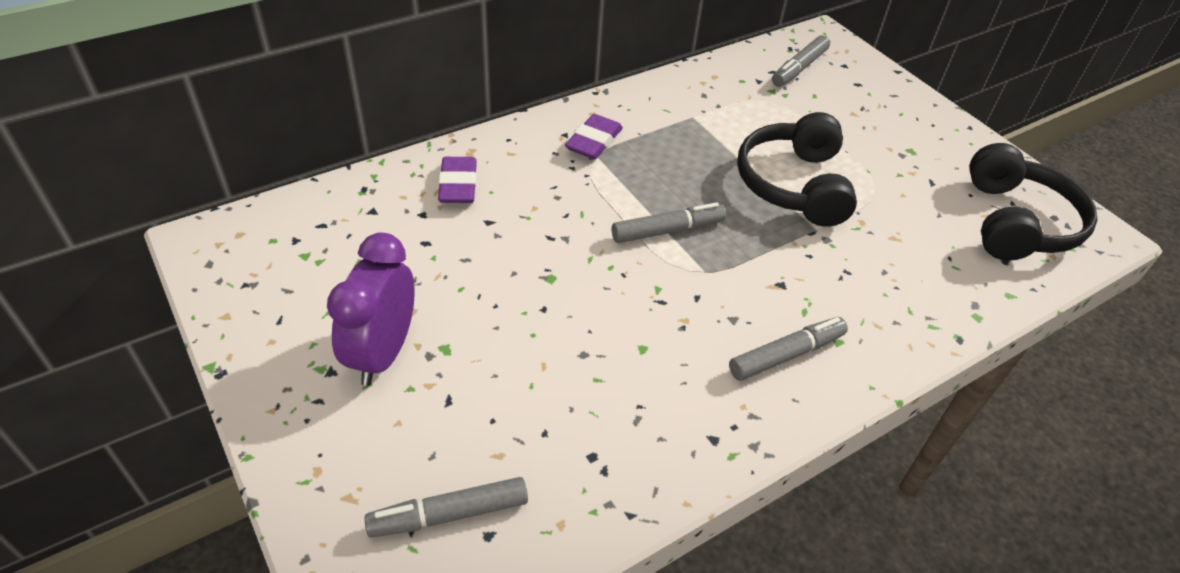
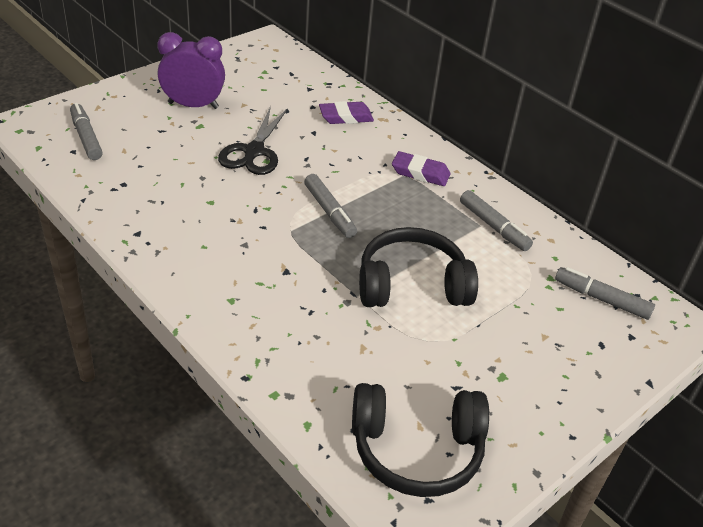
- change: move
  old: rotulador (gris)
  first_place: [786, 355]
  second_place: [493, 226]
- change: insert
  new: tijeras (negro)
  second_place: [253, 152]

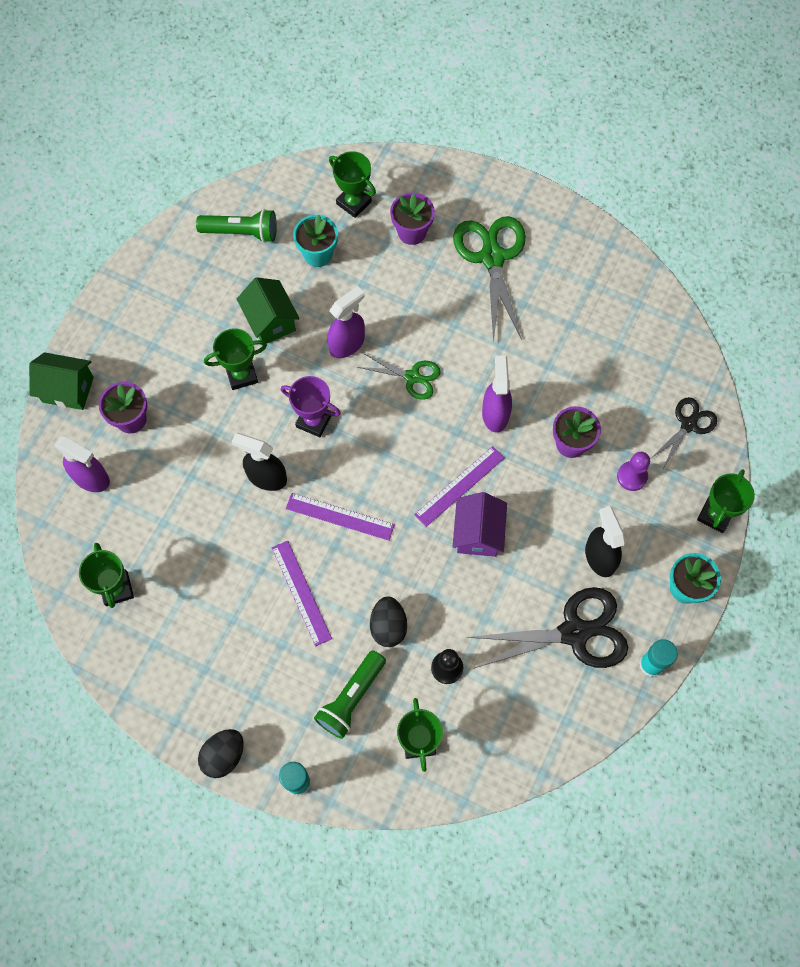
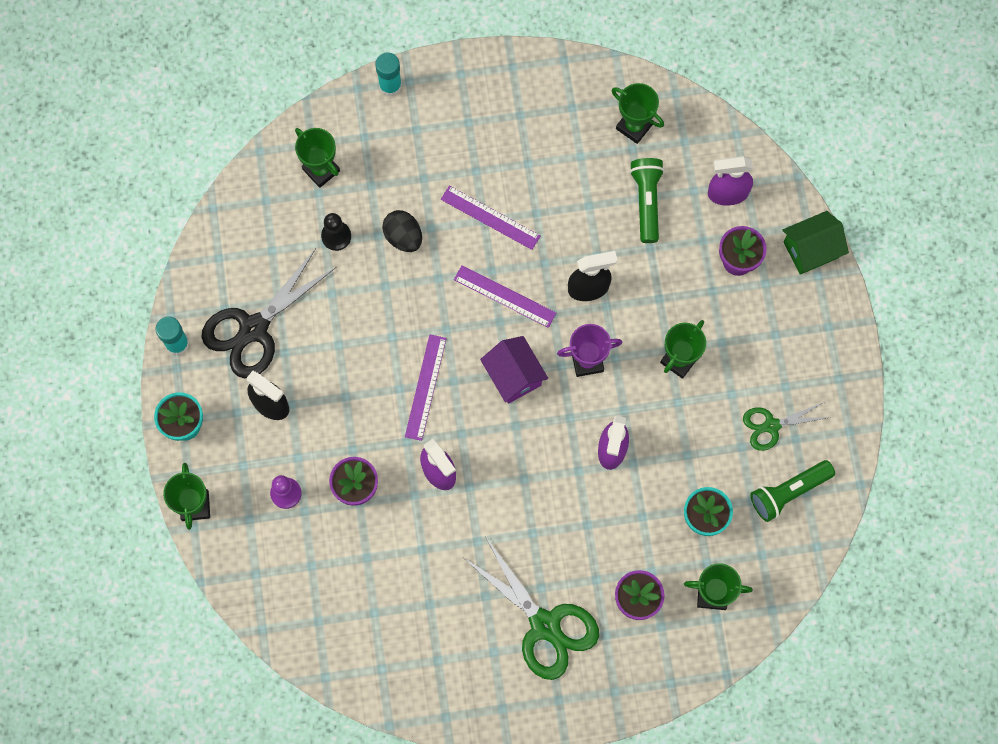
- change: delete
  old: huevo (negro)
  first_place: [224, 755]
- change: delete
  old: casa (verde)
  first_place: [270, 321]
- change: rotate
  old: regla (morado)
  first_place: [340, 517]
  second_place: [505, 296]
  degrees: 45
- change: move
  old: lámpara de mano (verde)
  first_place: [351, 698]
  second_place: [647, 202]
- change: move
  old: tijeras (verde)
  first_place: [412, 377]
  second_place: [771, 426]
- change: move
  old: casa (morado)
  first_place: [478, 533]
  second_place: [514, 376]
- change: delete
  old: tijeras (negro)
  first_place: [688, 424]

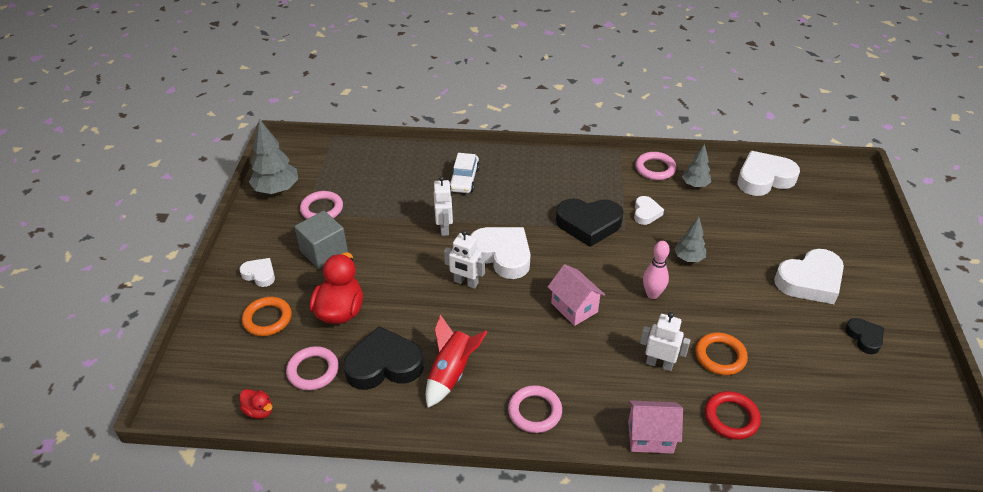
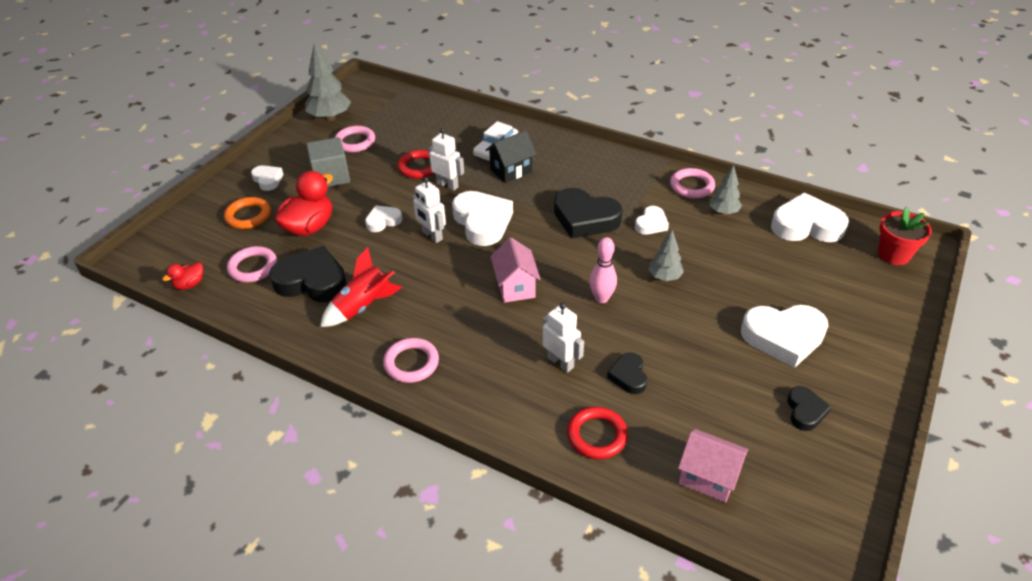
- change: rotate
  old: pato (rojo)
  first_place: [259, 411]
  second_place: [190, 284]
  degrees: 75
- change: rotate
  old: robot (blanco)
  first_place: [444, 228]
  second_place: [447, 185]
  degrees: -75
- change: move
  old: casa (rosa)
  first_place: [650, 437]
  second_place: [708, 477]
- change: replace
  old: anillo (naranja)
  new: corazón (negro)
  first_place: [720, 356]
  second_place: [628, 376]
- change: insert
  new: corazón (blanco)
  second_place: [383, 221]
- change: insert
  new: anillo (rojo)
  second_place: [419, 167]
- change: insert
  new: casa (negro)
  second_place: [511, 171]
- change: insert
  new: maceta (rojo)
  second_place: [893, 254]

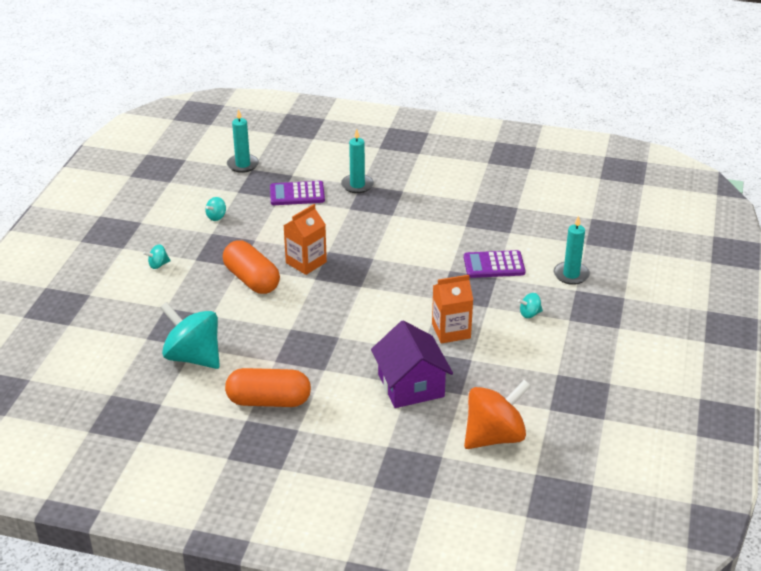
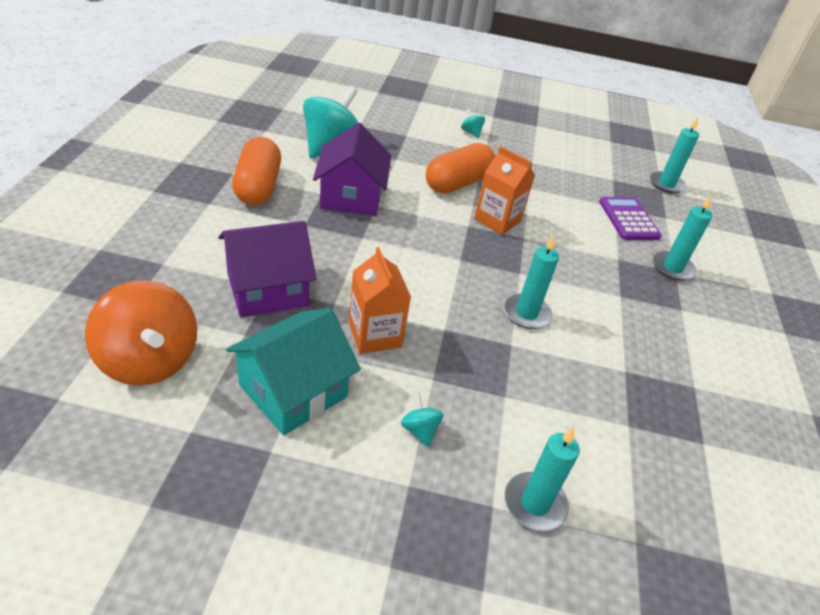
- change: delete
  old: peonza (turquesa)
  first_place: [216, 217]
- change: delete
  old: calculadora (morado)
  first_place: [494, 265]
- change: insert
  new: casa (turquesa)
  second_place: [293, 391]
- change: insert
  new: casa (morado)
  second_place: [351, 196]
- change: insert
  new: vela (turquesa)
  second_place: [526, 313]

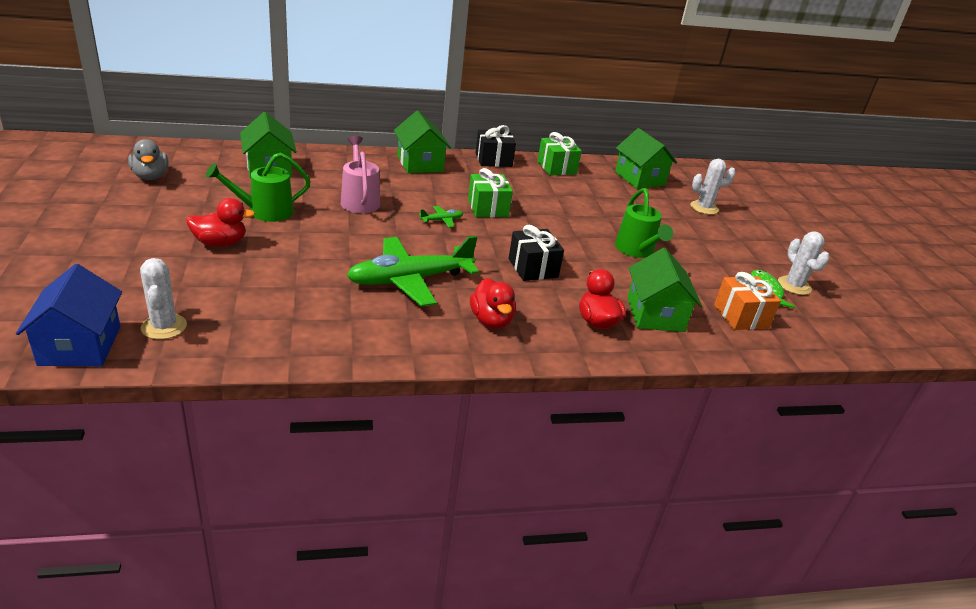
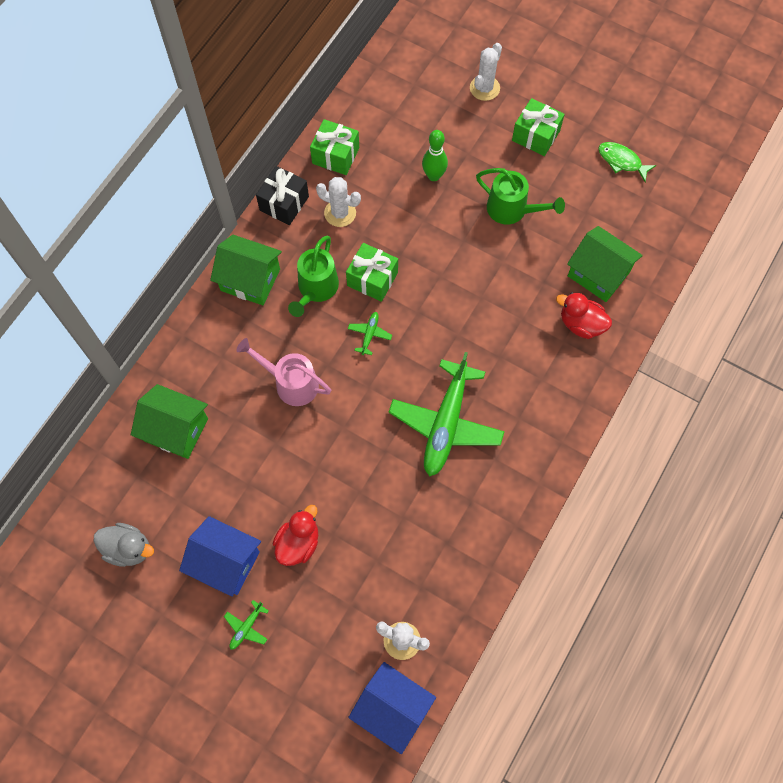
- change: move
  old: regadera (verde)
  first_place: [264, 212]
  second_place: [316, 289]
- change: delete
  old: pato (rojo)
  first_place: [491, 320]
- change: delete
  old: regalo (negro)
  first_place: [533, 268]
- change: delete
  old: casa (verde)
  first_place: [640, 178]
- change: delete
  old: regalo (naranja)
  first_place: [741, 316]
- change: move
  old: cactus (blanco)
  first_place: [794, 286]
  second_place: [340, 213]
- change: insert
  new: casa (azul)
  second_place: [225, 562]
- change: insert
  new: avión (verde)
  second_place: [246, 627]
- change: insert
  new: bolo (verde)
  second_place: [434, 176]
- change: insert
  new: regalo (verde)
  second_place: [535, 135]

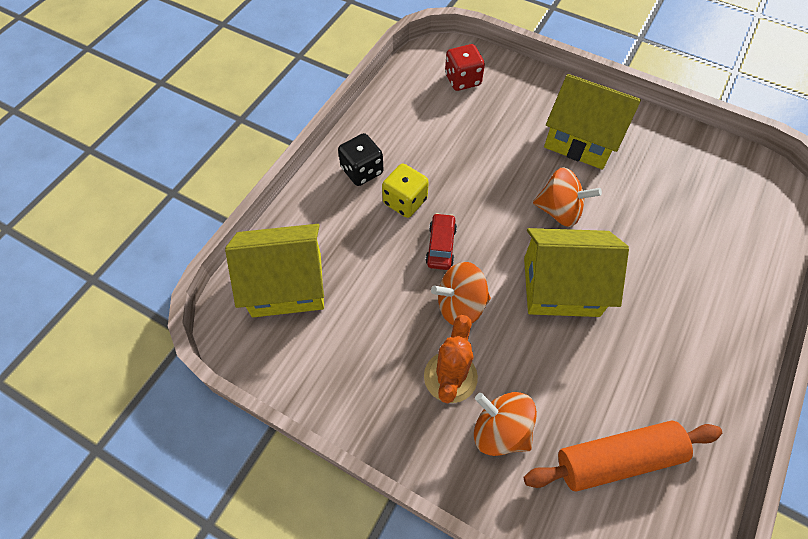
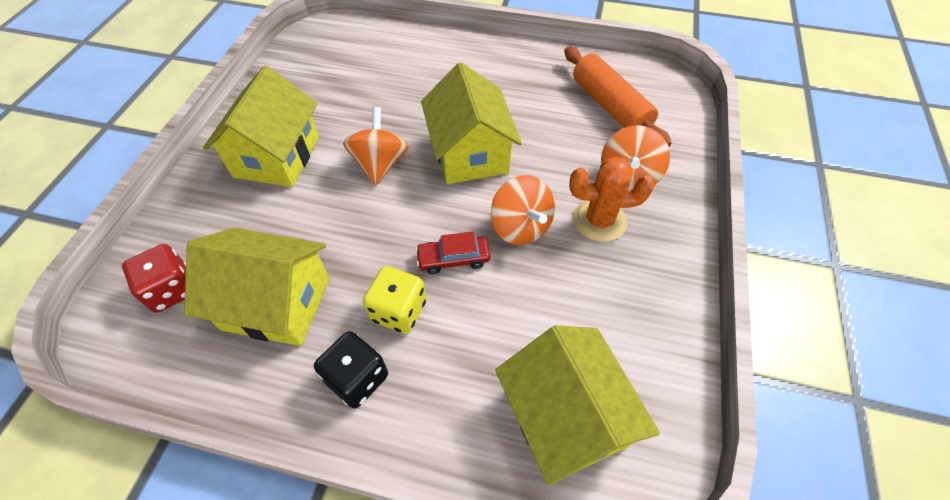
- change: insert
  new: casa (amarillo)
  second_place: [276, 303]

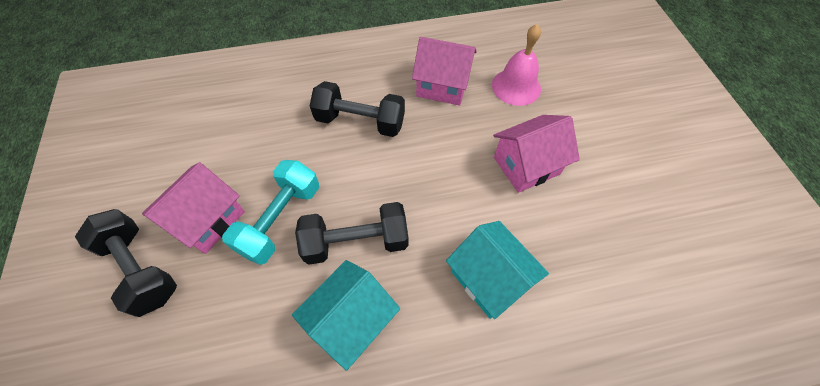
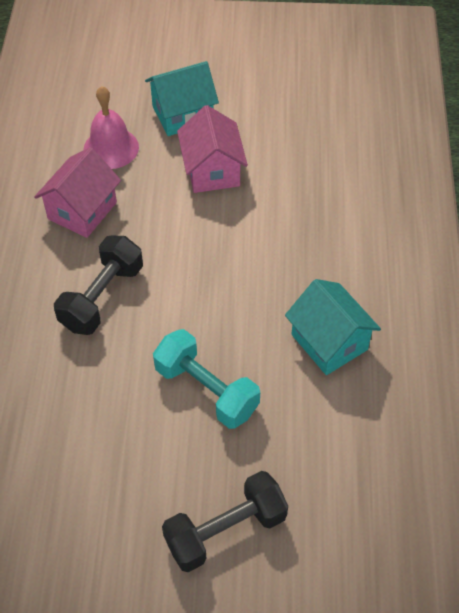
- change: delete
  old: casa (rosa)
  first_place: [208, 220]
- change: delete
  old: mancuerna (negro)
  first_place: [356, 242]
- change: move
  old: casa (turquesa)
  first_place: [489, 278]
  second_place: [182, 114]

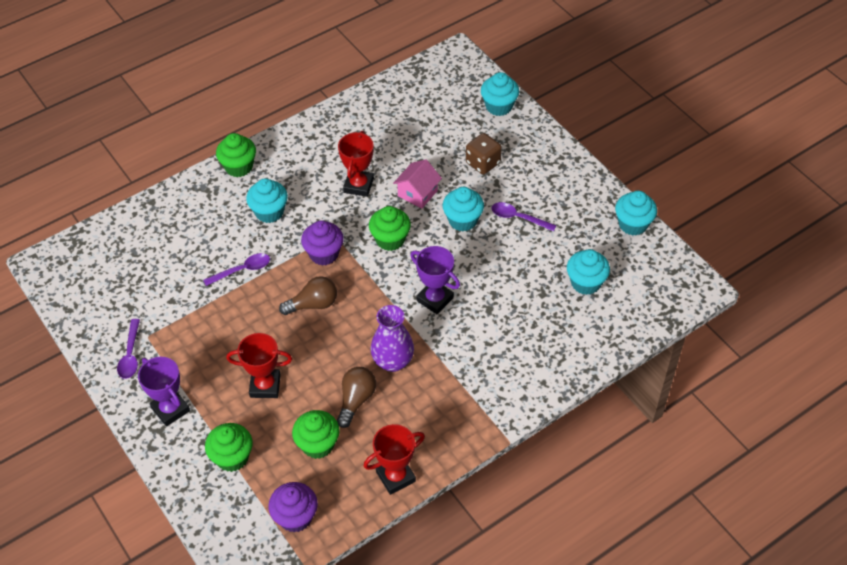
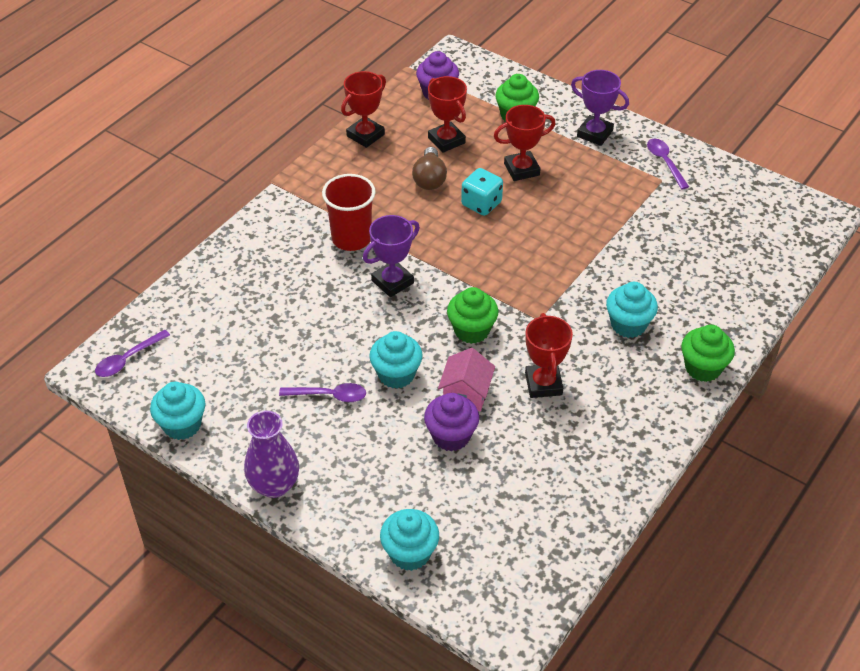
- change: move
  old: cuchara (morado)
  first_place: [242, 270]
  second_place: [128, 359]
- change: delete
  old: bombilla (marrón)
  first_place: [313, 304]
- change: replace
  old: magdalena (verde)
  new: trofeo (rojo)
  first_place: [318, 444]
  second_place: [446, 140]
- change: move
  old: magdalena (morado)
  first_place: [324, 254]
  second_place: [451, 436]
- change: move
  old: florero (morado)
  first_place: [393, 361]
  second_place: [274, 485]
- change: rotate
  old: trofeo (morado)
  first_place: [435, 299]
  second_place: [392, 282]
  degrees: -60
- change: delete
  old: dado (marrón)
  first_place: [483, 163]
- change: delete
  old: magdalena (turquesa)
  first_place: [585, 283]
- change: insert
  new: vaso (rojo)
  second_place: [351, 238]
- change: insert
  new: dado (turquesa)
  second_place: [481, 204]

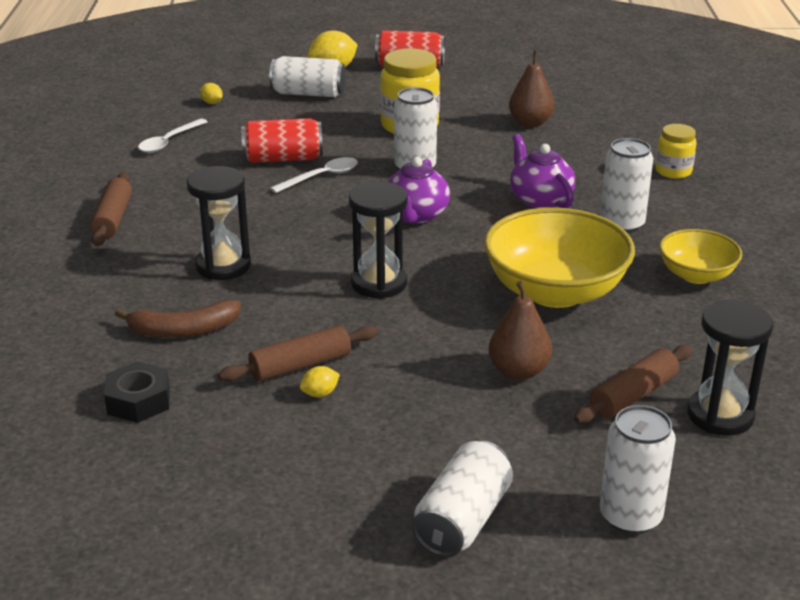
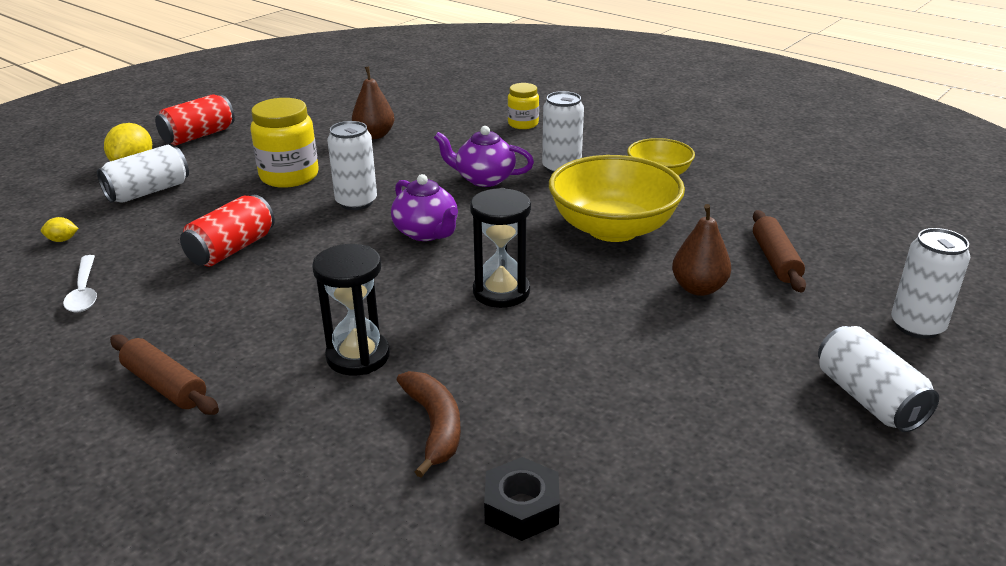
- change: rotate
  old: plátano (marrón)
  first_place: [183, 330]
  second_place: [434, 426]
  degrees: -45
- change: delete
  old: rodillo (marrón)
  first_place: [300, 365]
- change: delete
  old: cuchara (blanco)
  first_place: [321, 177]
- change: delete
  old: limón (amarillo)
  first_place: [320, 393]
- change: delete
  old: reloj de arena (negro)
  first_place: [720, 415]

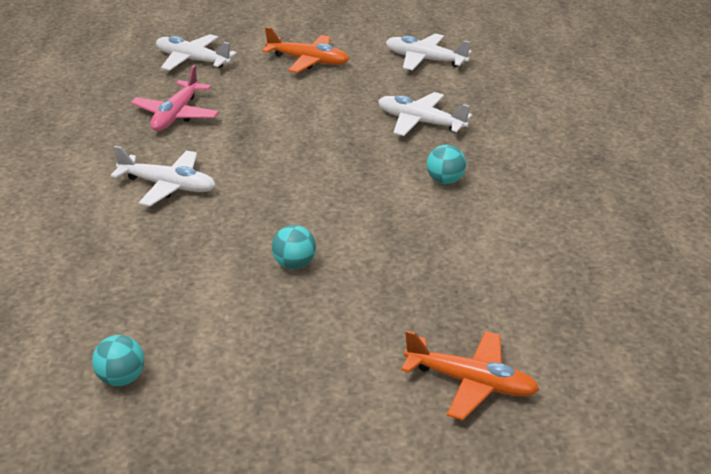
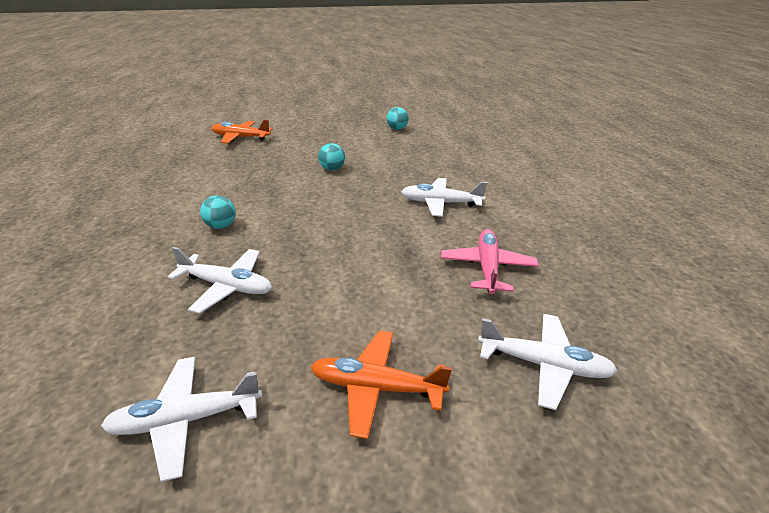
- change: rotate
  old: avión (blanco)
  first_place: [425, 60]
  second_place: [186, 419]
  degrees: 150

